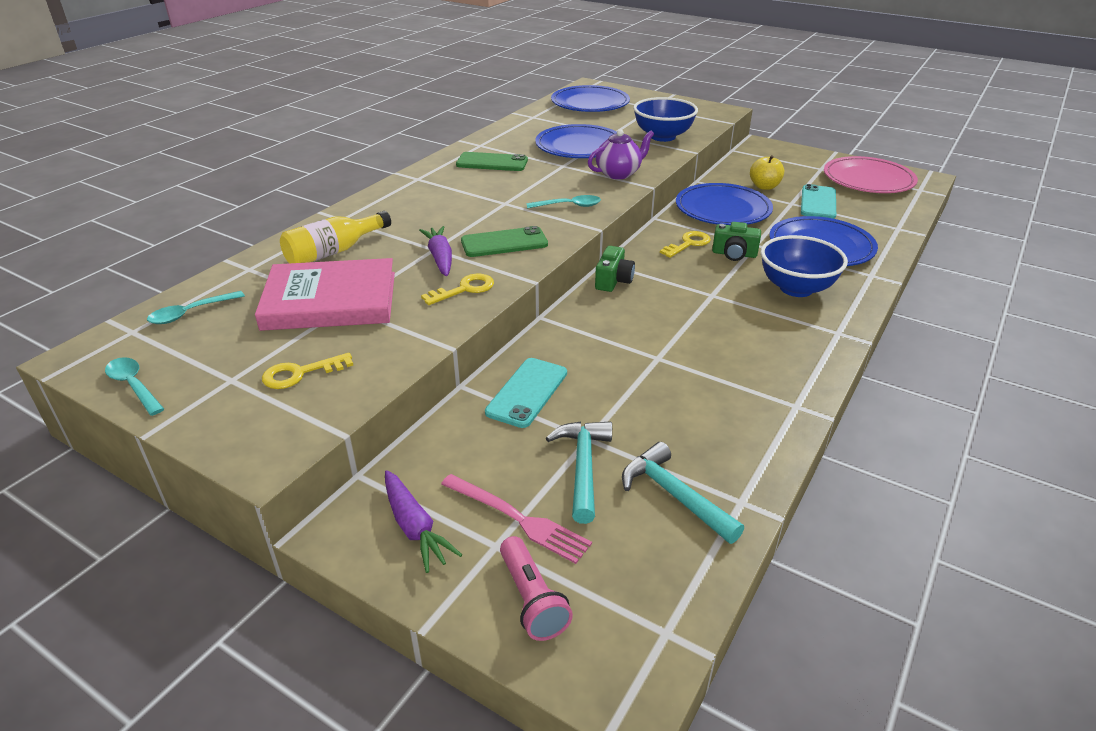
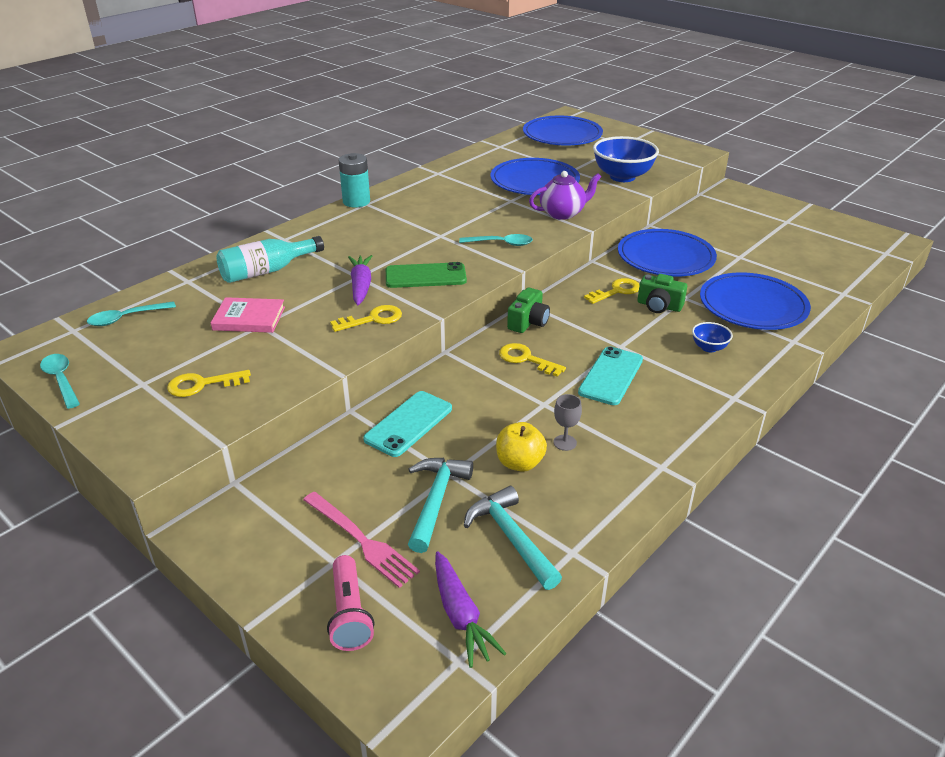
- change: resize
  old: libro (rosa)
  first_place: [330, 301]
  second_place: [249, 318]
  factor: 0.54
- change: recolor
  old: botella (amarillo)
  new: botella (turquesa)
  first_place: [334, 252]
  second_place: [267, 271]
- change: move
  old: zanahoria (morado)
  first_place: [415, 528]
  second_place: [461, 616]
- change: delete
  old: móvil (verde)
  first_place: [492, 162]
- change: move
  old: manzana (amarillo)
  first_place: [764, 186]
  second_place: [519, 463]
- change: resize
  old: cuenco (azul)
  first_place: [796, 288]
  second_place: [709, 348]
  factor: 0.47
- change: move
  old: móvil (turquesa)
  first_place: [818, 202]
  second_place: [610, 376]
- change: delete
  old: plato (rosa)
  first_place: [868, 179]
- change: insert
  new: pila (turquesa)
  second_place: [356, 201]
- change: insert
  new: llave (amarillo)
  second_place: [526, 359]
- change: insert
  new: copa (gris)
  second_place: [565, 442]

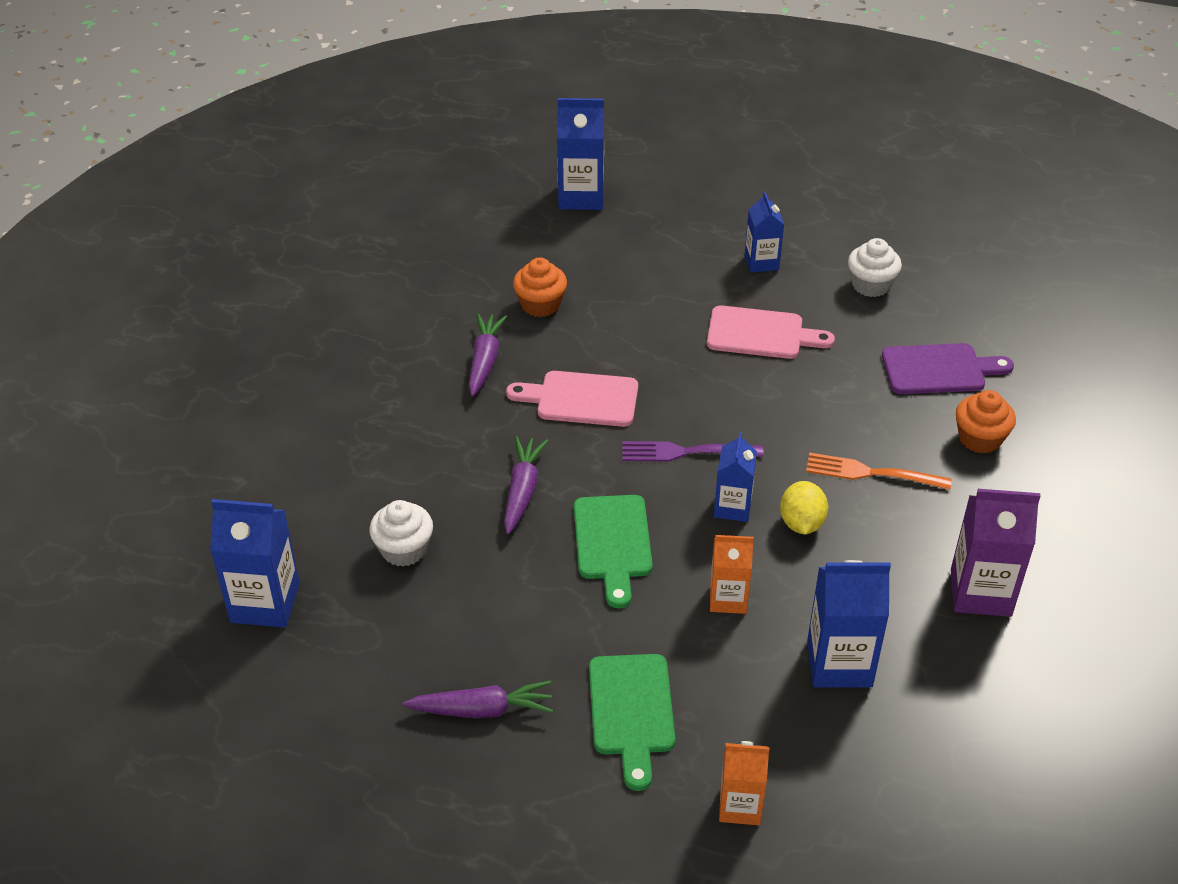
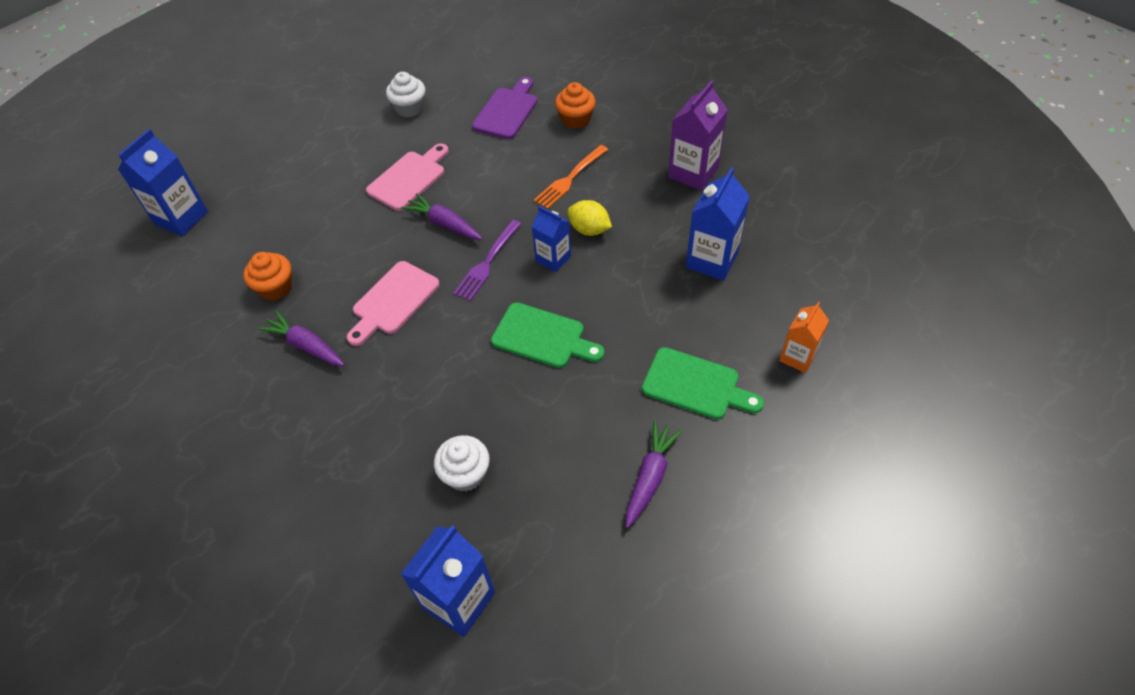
- change: move
  old: zanahoria (morado)
  first_place: [522, 491]
  second_place: [444, 224]
- change: delete
  old: cartón de leche (naranja)
  first_place: [728, 599]
- change: delete
  old: cartón de leche (azul)
  first_place: [761, 262]

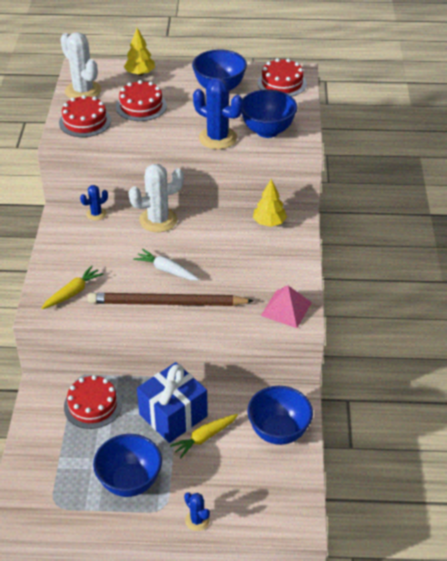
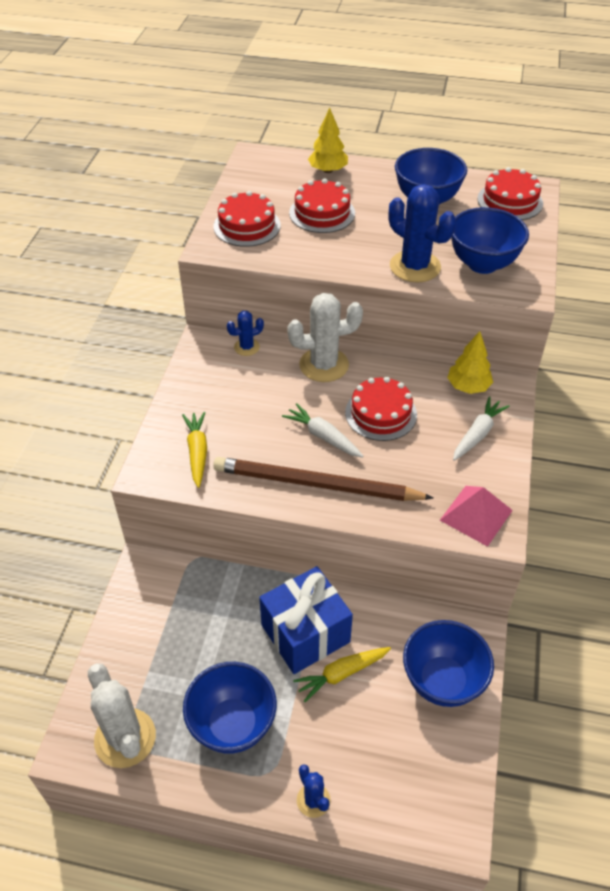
- change: rotate
  old: zanahoria (amarillo)
  first_place: [73, 292]
  second_place: [197, 452]
  degrees: -60
- change: move
  old: cactus (blanco)
  first_place: [83, 91]
  second_place: [125, 738]
- change: move
  old: tarta (rojo)
  first_place: [93, 405]
  second_place: [381, 413]
- change: insert
  new: zanahoria (blanco)
  second_place: [477, 434]

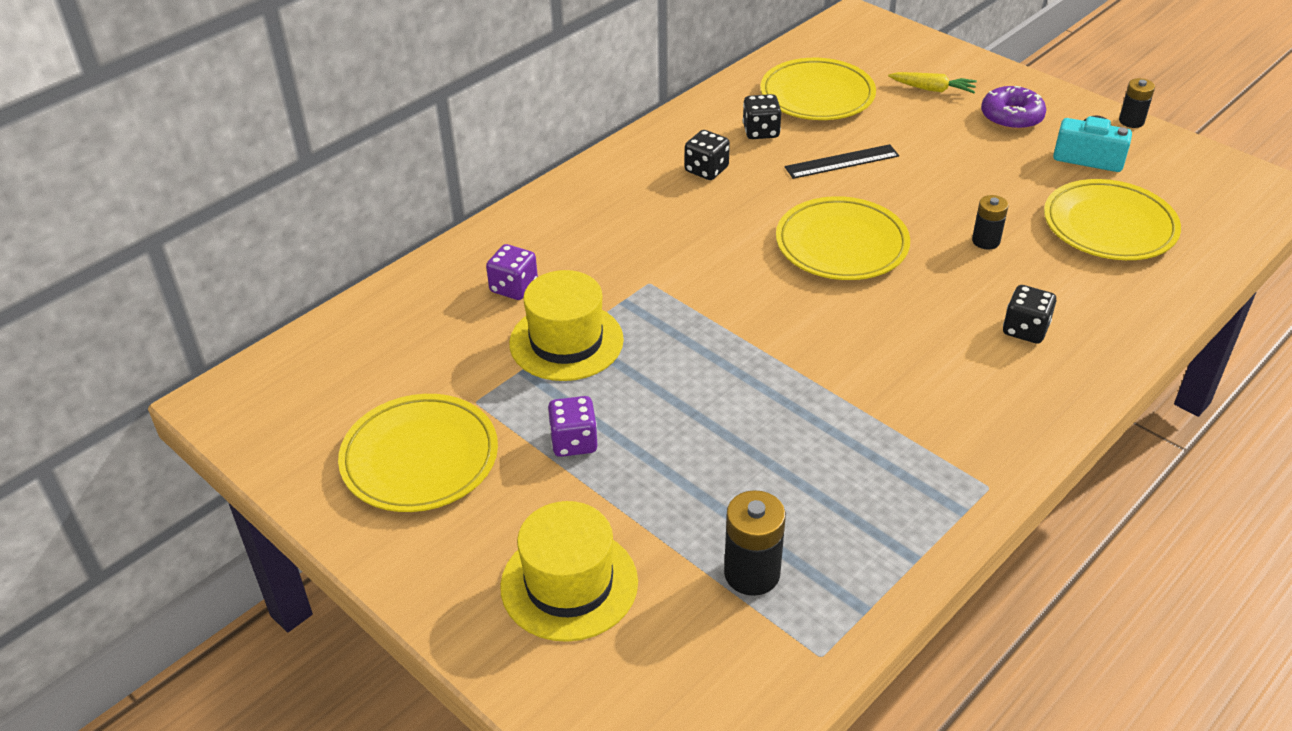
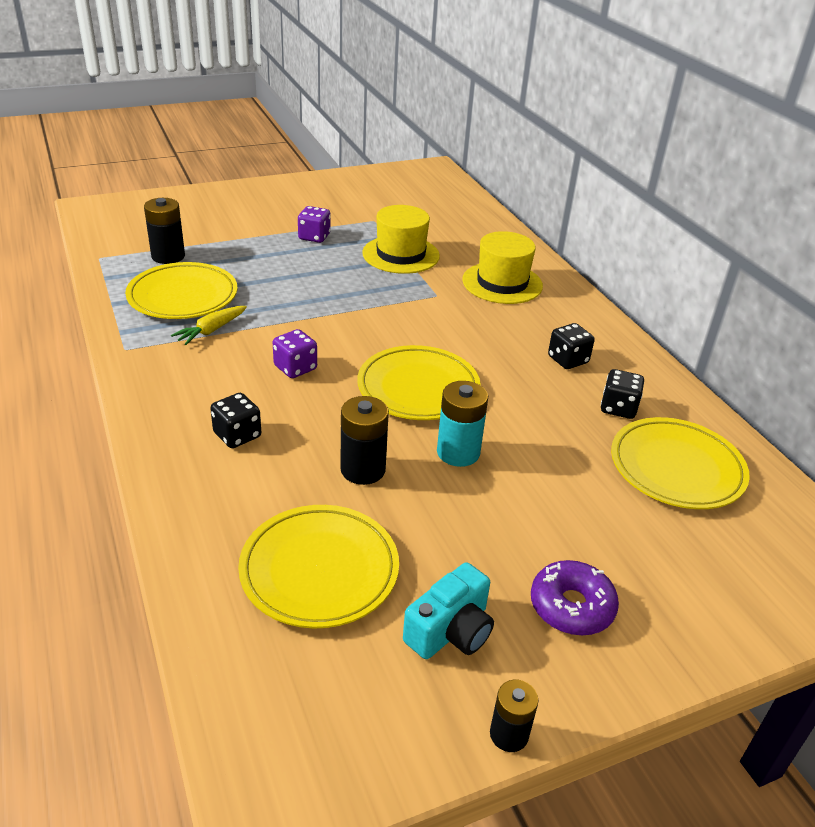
- change: move
  old: plato (amarillo)
  first_place: [420, 458]
  second_place: [183, 296]
- change: move
  old: dado (morado)
  first_place: [514, 287]
  second_place: [295, 368]
- change: move
  old: sombrero (amarillo)
  first_place: [569, 584]
  second_place: [502, 283]
- change: delete
  old: regla (negro)
  first_place: [842, 162]
- change: move
  old: zanahoria (amarillo)
  first_place: [932, 89]
  second_place: [211, 330]
- change: resize
  old: pila (negro)
  first_place: [986, 241]
  second_place: [363, 469]
  factor: 1.56
- change: insert
  new: pila (turquesa)
  second_place: [458, 452]

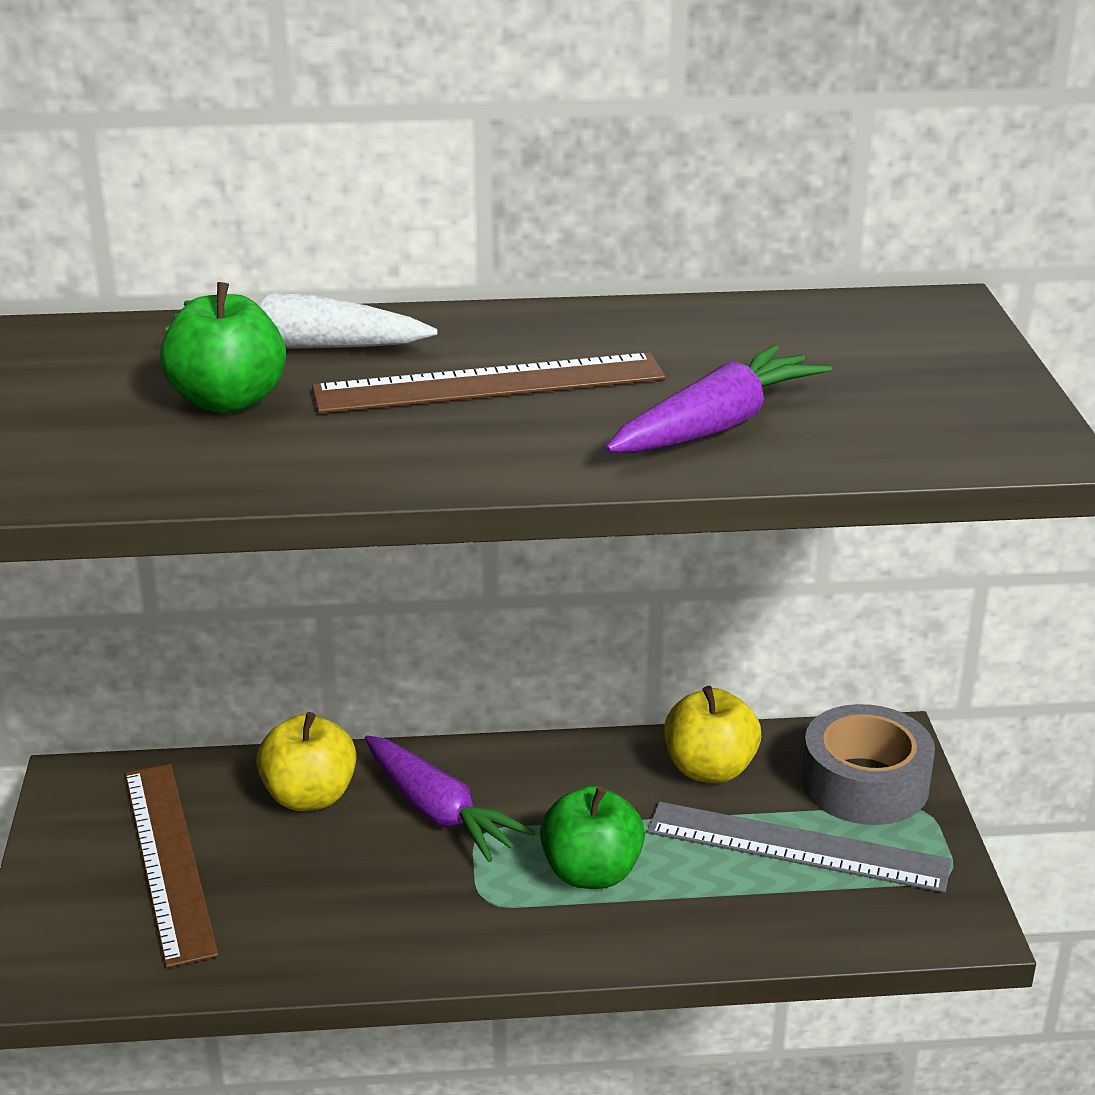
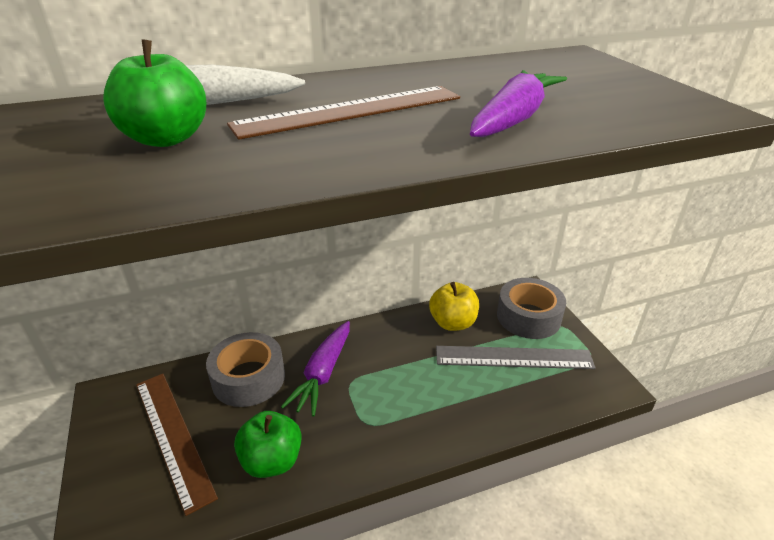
- change: replace
  old: manzana (amarillo)
  new: cinta adhesiva (gris)
  first_place: [309, 796]
  second_place: [248, 378]
- change: rotate
  old: zanahoria (morado)
  first_place: [439, 812]
  second_place: [323, 373]
  degrees: 75
- change: move
  old: manzana (verde)
  first_place: [591, 873]
  second_place: [272, 461]

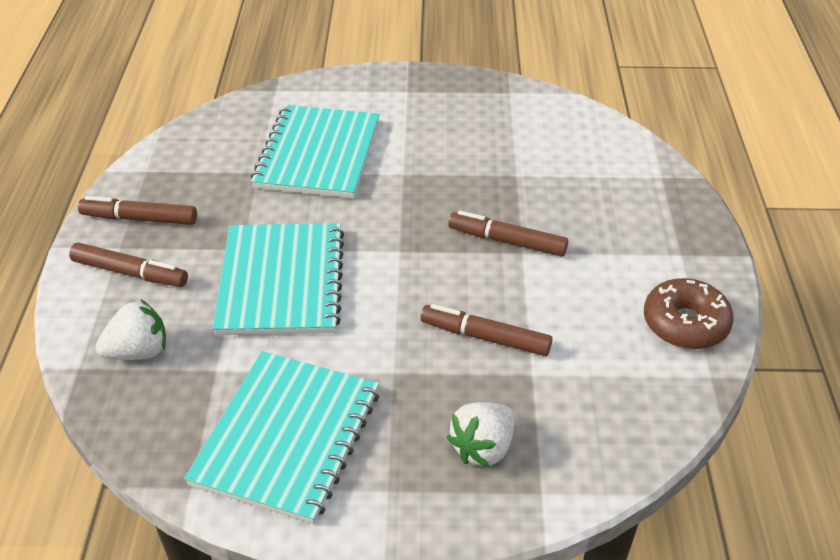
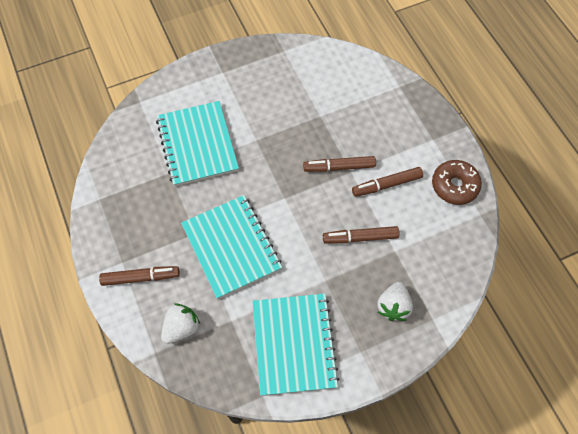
- change: move
  old: rotulador (marrón)
  first_place: [140, 219]
  second_place: [386, 185]

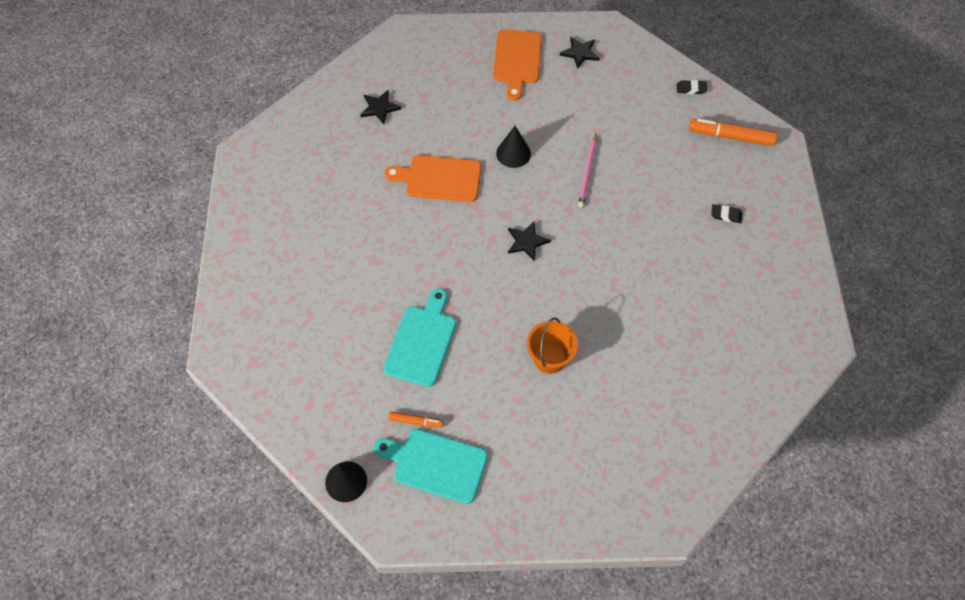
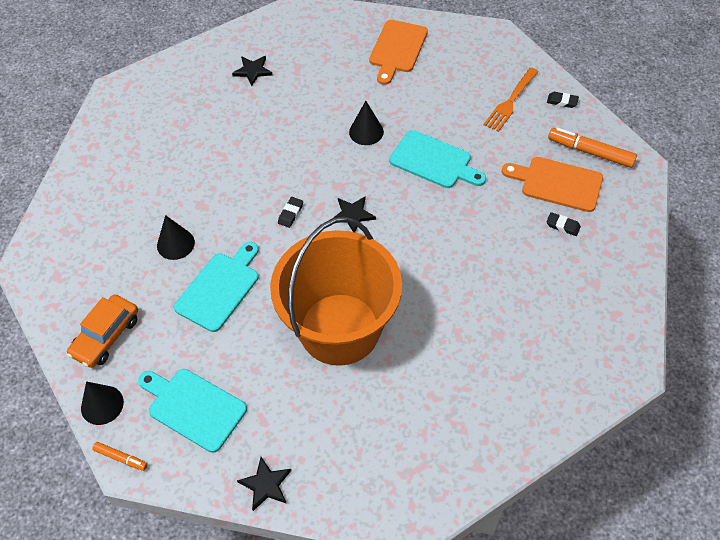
- change: move
  old: tabla de cortar (naranja)
  first_place: [439, 178]
  second_place: [557, 183]
- change: move
  old: rotulador (naranja)
  first_place: [415, 421]
  second_place: [120, 458]
- change: resize
  old: balde (naranja)
  first_place: [550, 358]
  second_place: [339, 329]
  factor: 2.37
- change: move
  old: estrella (negro)
  first_place: [580, 53]
  second_place: [266, 485]
- change: replace
  old: lápiz (rosa)
  new: tabla de cortar (turquesa)
  first_place: [587, 172]
  second_place: [434, 161]
- change: insert
  new: coche (naranja)
  second_place: [106, 336]
- change: insert
  new: cono (negro)
  second_place: [175, 244]
- change: insert
  new: goma de borrar (negro)
  second_place: [290, 213]
- change: insert
  new: tenedor (naranja)
  second_place: [511, 101]

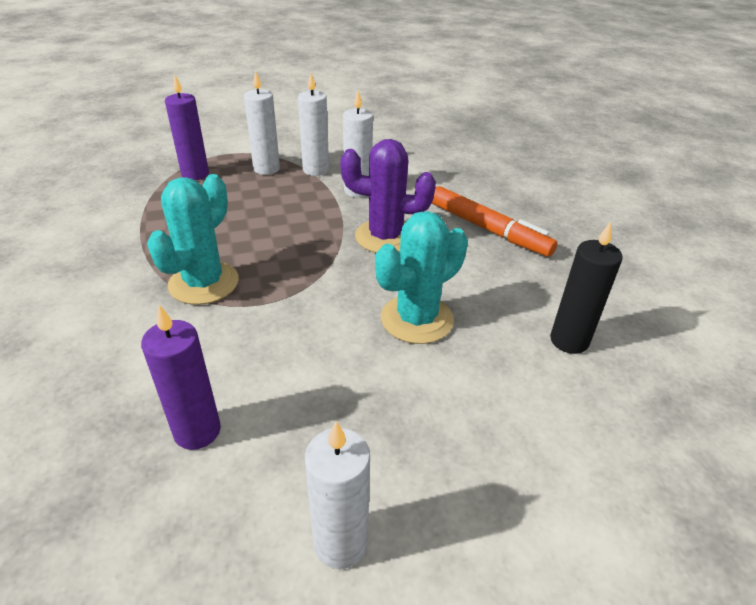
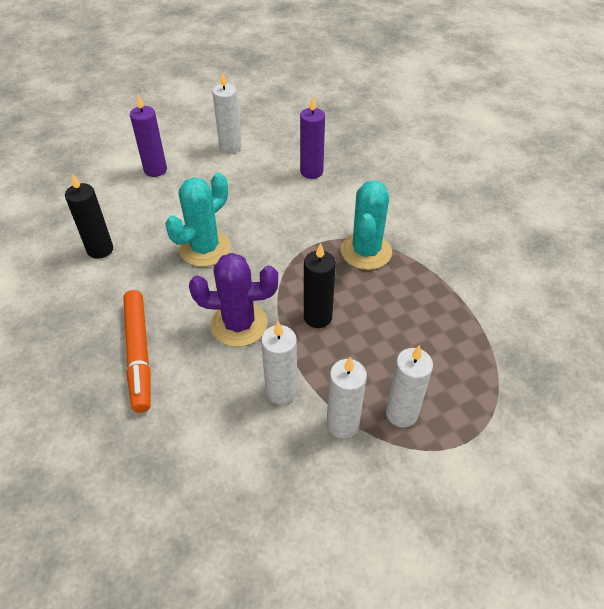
- change: move
  old: vela (morado)
  first_place: [195, 174]
  second_place: [155, 170]
- change: rotate
  old: rotulador (naranja)
  first_place: [488, 229]
  second_place: [139, 354]
  degrees: -135
- change: insert
  new: vela (negro)
  second_place: [318, 317]

